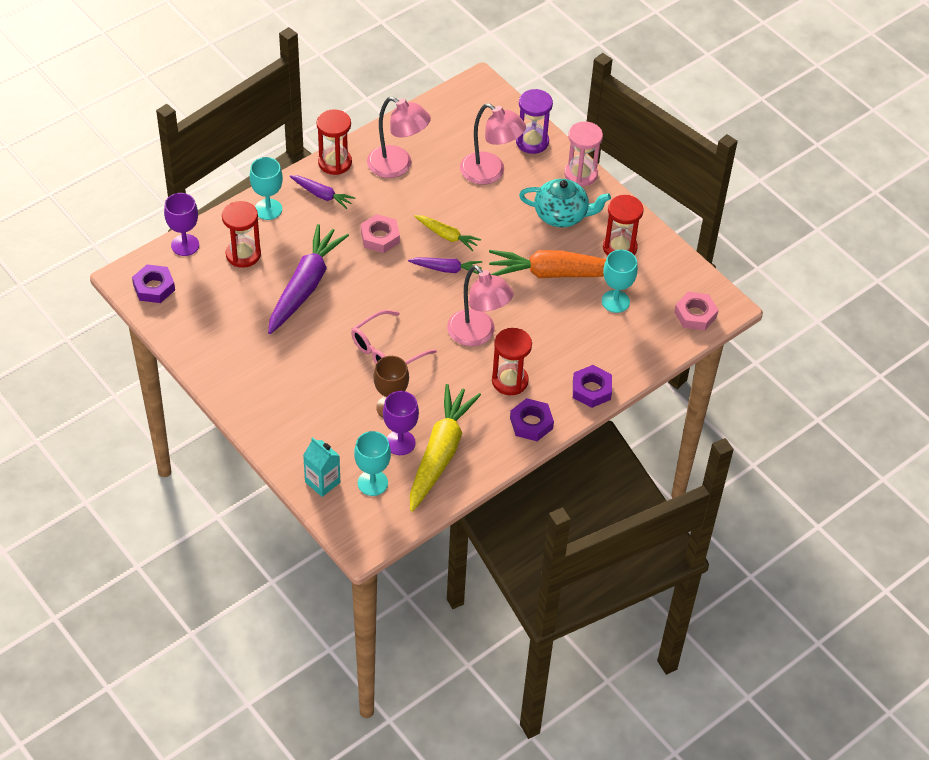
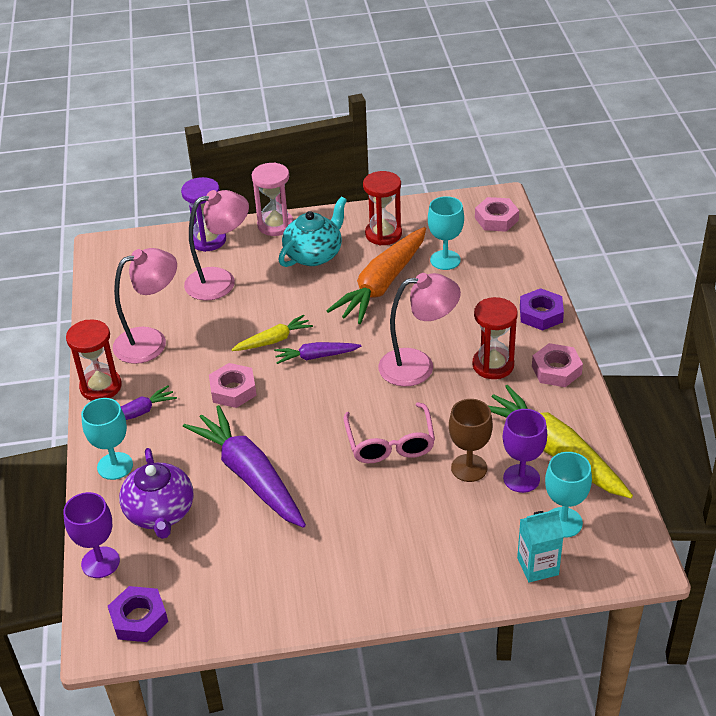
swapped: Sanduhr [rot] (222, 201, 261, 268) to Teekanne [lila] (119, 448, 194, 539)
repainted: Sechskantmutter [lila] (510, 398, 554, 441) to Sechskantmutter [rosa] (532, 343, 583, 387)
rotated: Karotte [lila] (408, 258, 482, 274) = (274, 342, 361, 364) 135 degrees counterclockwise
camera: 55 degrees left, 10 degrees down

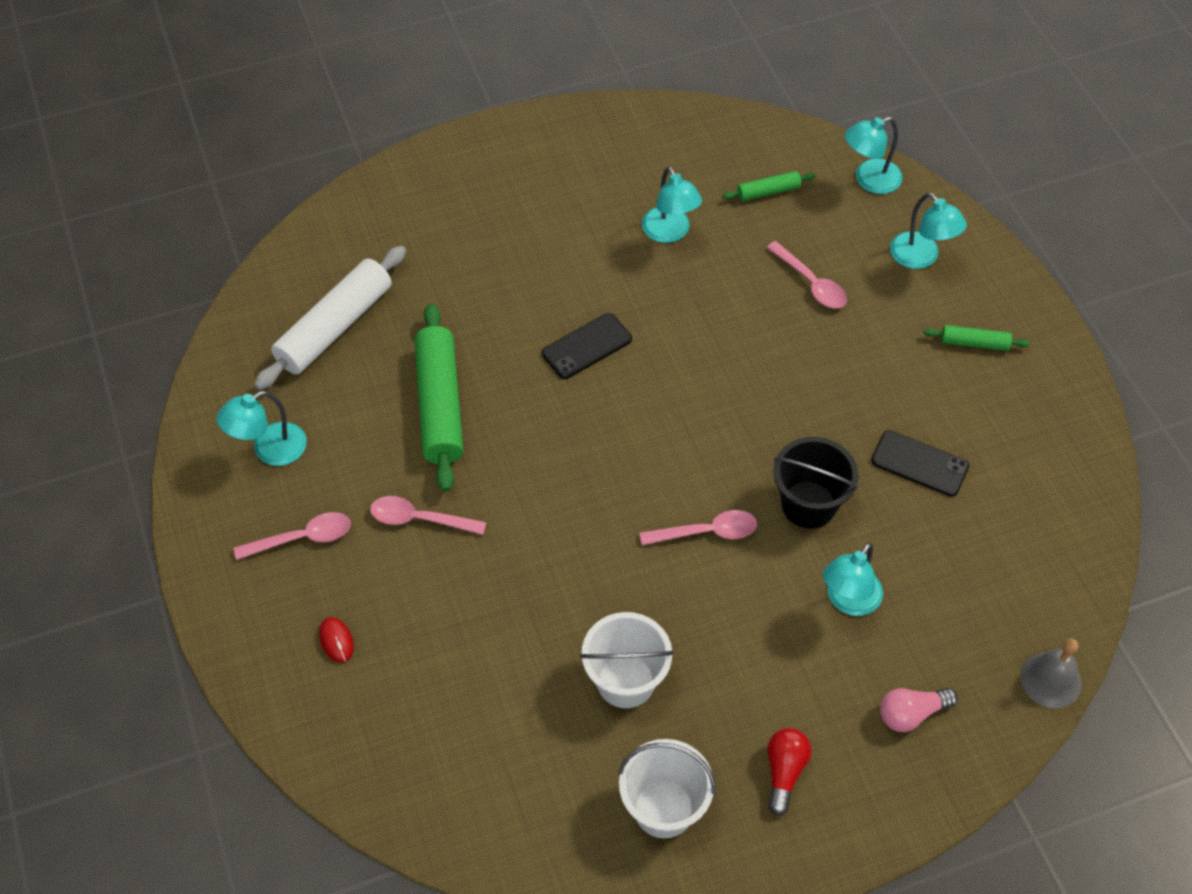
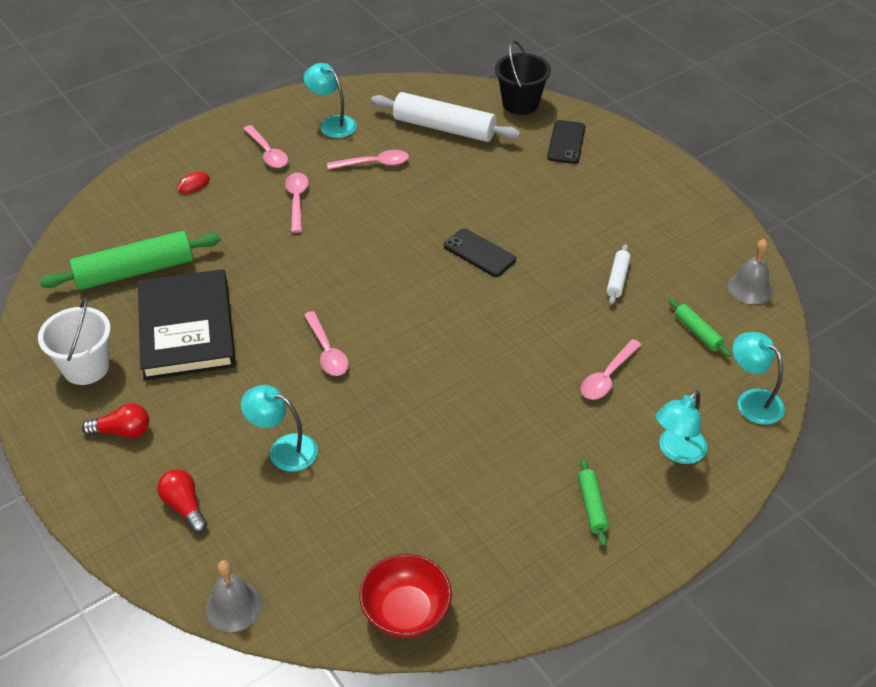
new: Löffel [rosa] (327, 150, 409, 170); Schüssel [rot] (359, 554, 452, 638); Glocke [grau] (728, 239, 773, 304)
shifted: Nudelholz [grün] (415, 303, 463, 492) to (39, 231, 221, 290); Eimer [schwarz] (773, 437, 858, 529) to (495, 40, 551, 115); Handy [schwarz] (871, 430, 969, 497) to (547, 120, 585, 164)
swapped: Eimer [weiß] (580, 612, 674, 708) to Buch [schwarz] (138, 269, 236, 380); Lampe [türkis] (642, 166, 702, 243) to Nudelholz [weiß] (607, 244, 631, 305)
repainted: Glühbirne [rosa] (880, 688, 958, 732) to Glühbirne [rot] (157, 469, 207, 533)
camera: 75 degrees right, 10 degrees down

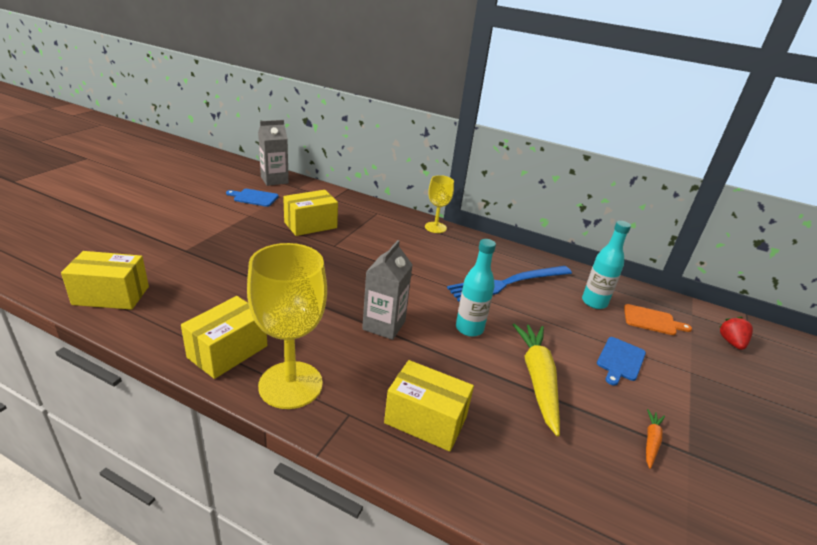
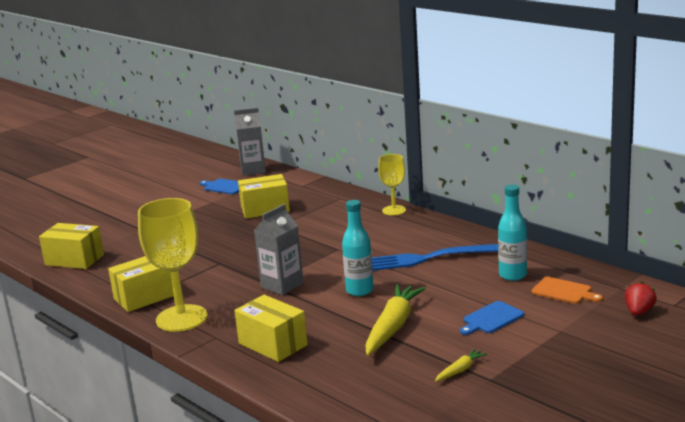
repainted: Karotte [orange] (646, 409, 665, 469) to Karotte [gelb] (435, 349, 487, 382)
camera: 25 degrees right, 10 degrees down

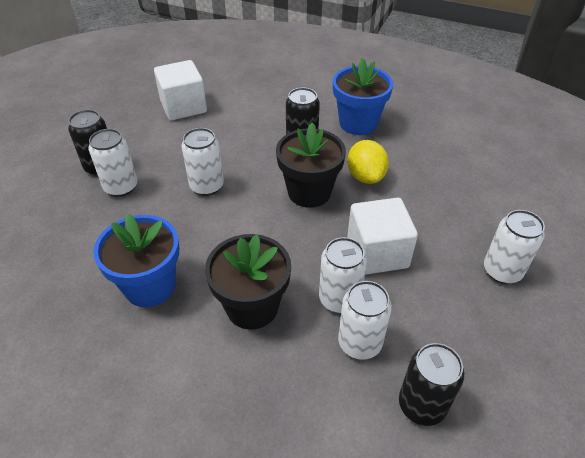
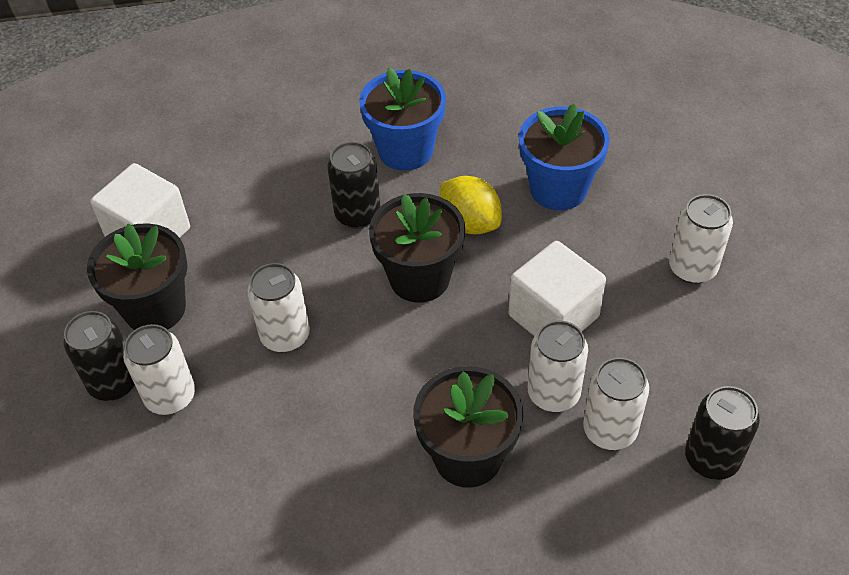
new: Blumentopf [schwarz] (87, 223, 188, 330)
shifted: Blumentopf [blau] (93, 213, 179, 307) to (519, 104, 610, 210)
camera: 30 degrees left, 5 degrees up

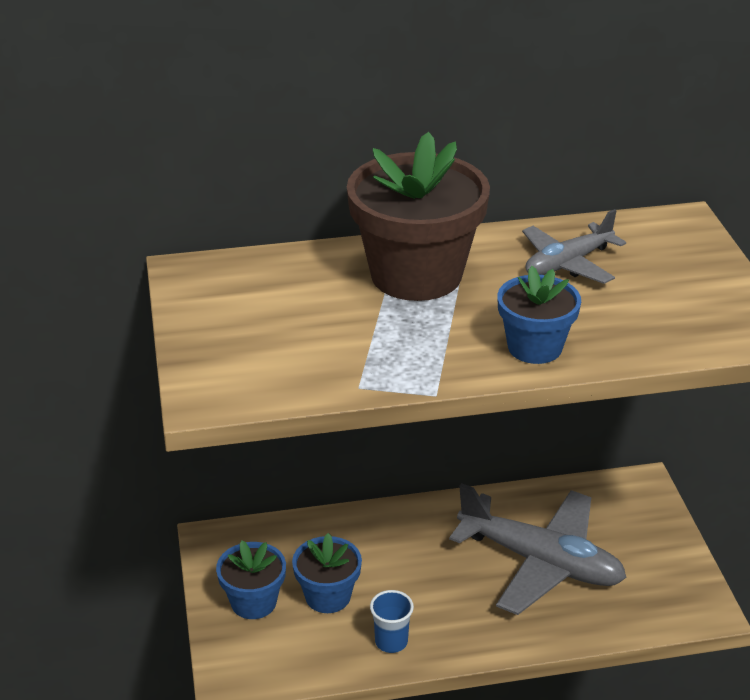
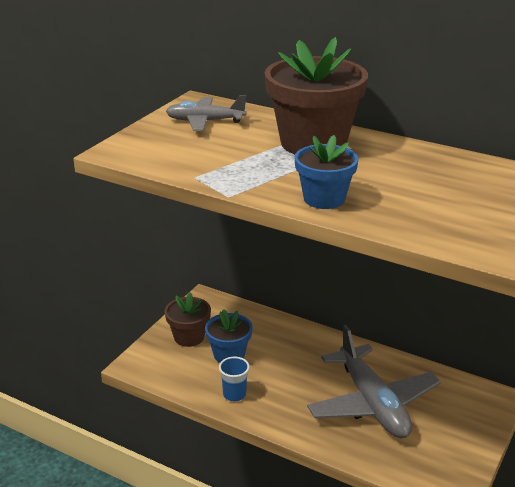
shifted: Flugzeug [grau] (522, 209, 626, 284) to (166, 95, 247, 131)
repainted: Blumentopf [blau] (216, 540, 286, 619) to Blumentopf [braun] (165, 292, 211, 347)
camera: 40 degrees right, 5 degrees down

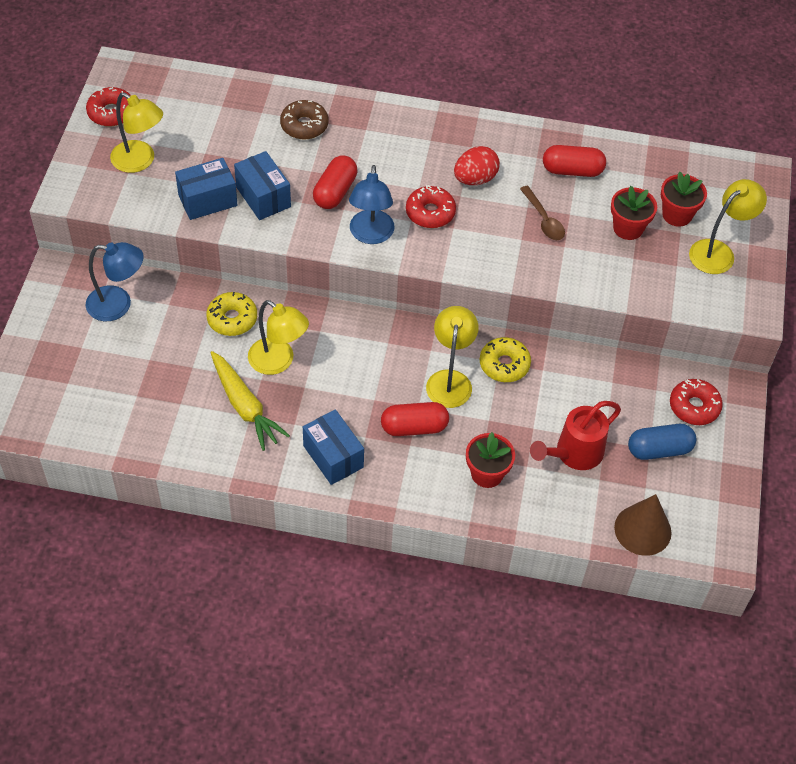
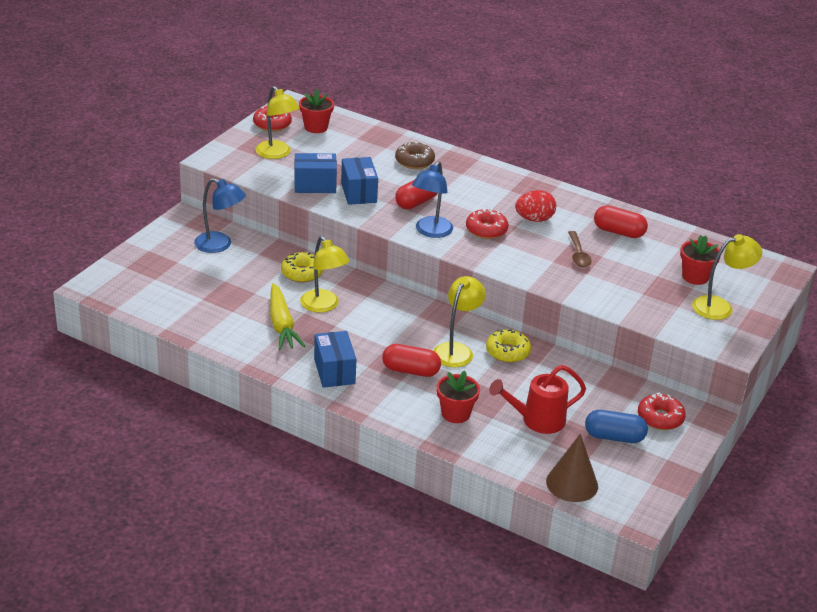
shifted: Blumentopf [rot] (611, 186, 657, 240) to (299, 89, 334, 133)
camera: 20 degrees right, 20 degrees down

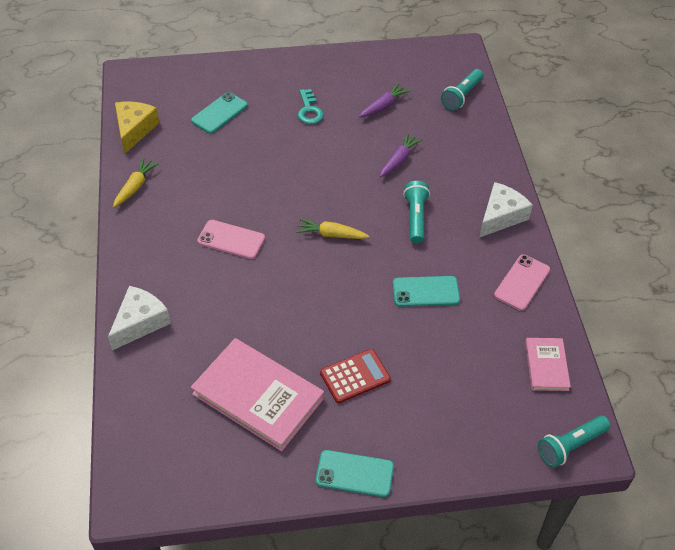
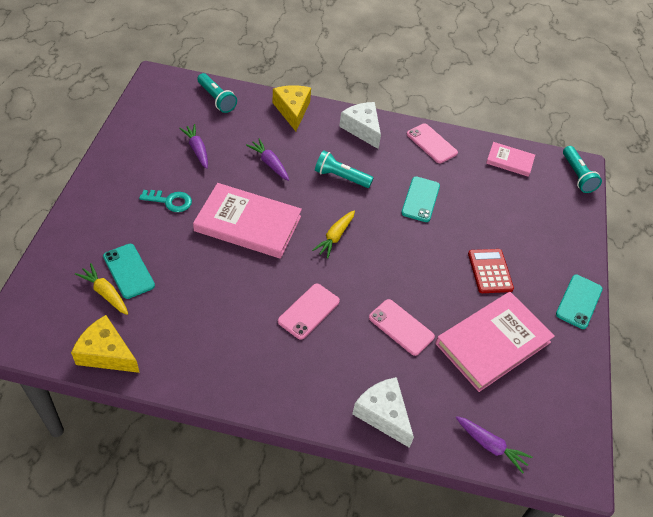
new: Buch [rosa] (193, 183, 302, 259); Käse [gelb] (272, 85, 311, 131); Handy [rosa] (369, 299, 435, 356); Karotte [lila] (456, 416, 533, 474)
shifted: Karotte [gelb] (113, 158, 159, 207) to (75, 263, 128, 315)
camera: 75 degrees left, 0 degrees up

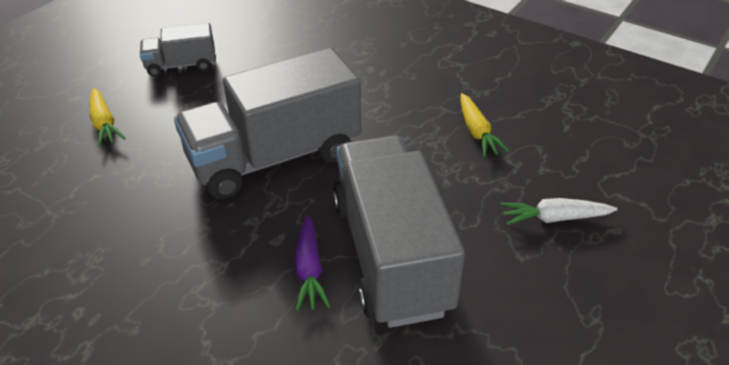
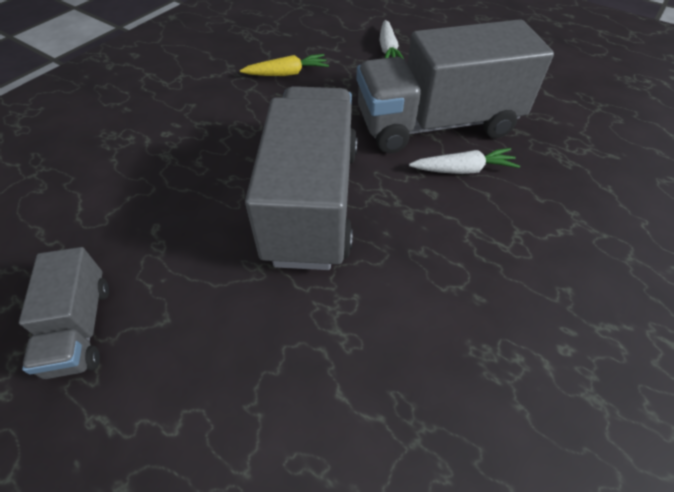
gone: Karotte [gelb] (90, 88, 126, 147)
repainted: Karotte [lila] (295, 214, 330, 311) to Karotte [weiß] (409, 148, 520, 174)
rotated: Lastwagen [grau] (174, 48, 361, 199) = (245, 86, 357, 270) 150 degrees counterclockwise
camera: 90 degrees left, 10 degrees up

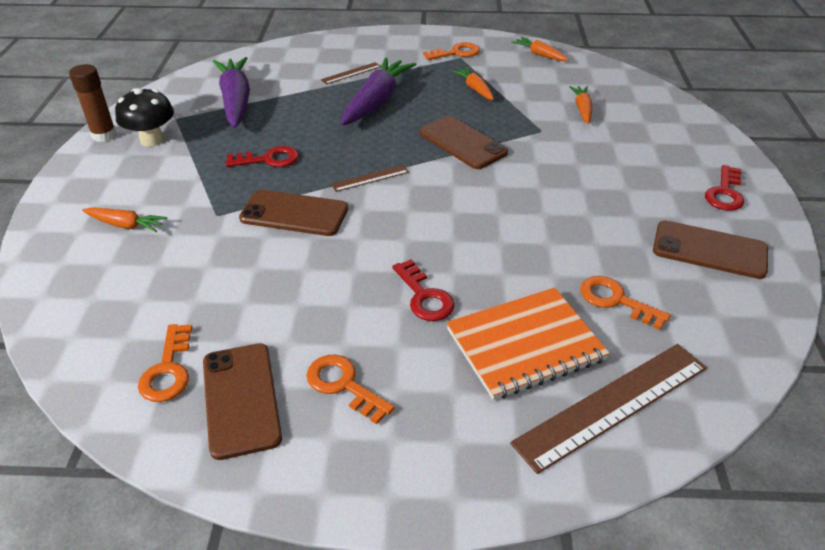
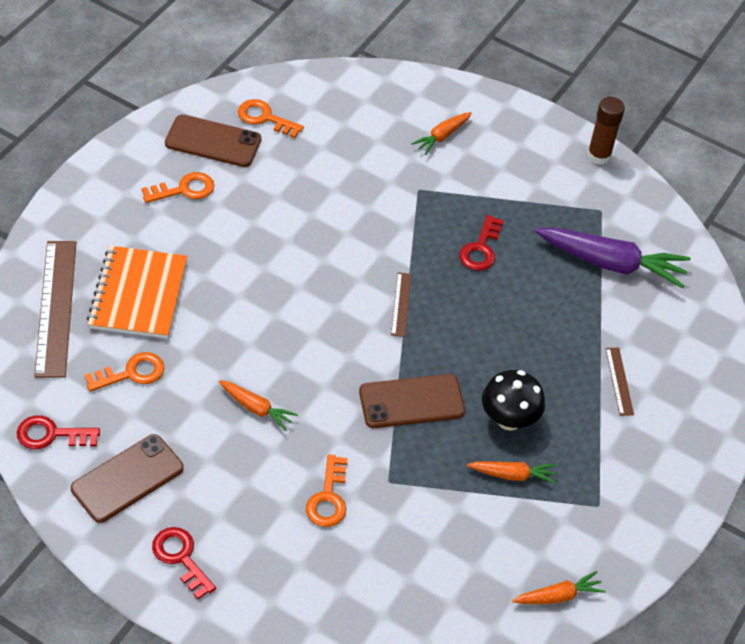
gone: Handy [braun] (239, 190, 348, 236); Karotte [lila] (341, 57, 416, 126)
shifted: Pilz [schwarz] (115, 88, 174, 147) to (482, 370, 545, 430); Schlüssel [rot] (392, 259, 455, 321) to (17, 415, 100, 449); Schlüssel [orange] (423, 42, 480, 60) to (306, 454, 348, 527); Karotte [orange] (569, 86, 592, 124) to (219, 380, 298, 431)
camera: 115 degrees right, 10 degrees up

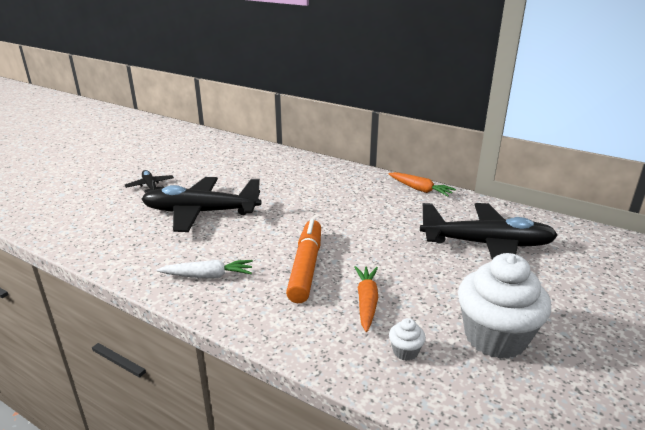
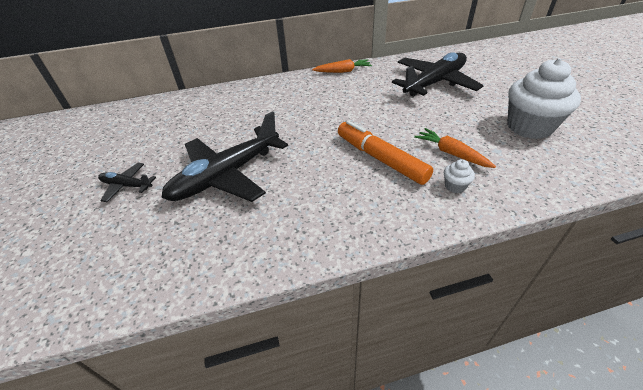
gone: Karotte [weiß] (157, 260, 253, 279)
shifted: Muffin [weiß] (389, 318, 426, 361) to (444, 159, 475, 193)
camera: 45 degrees left, 15 degrees up

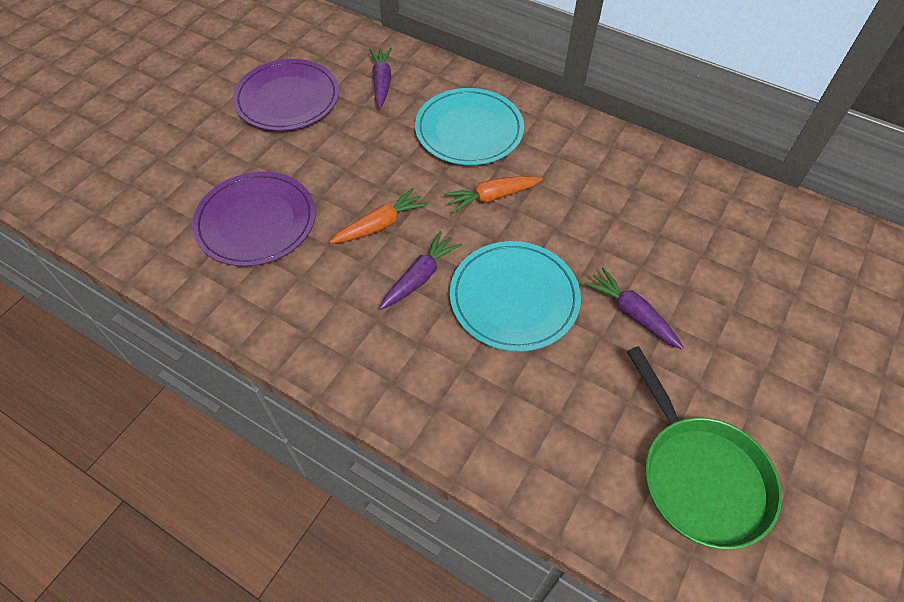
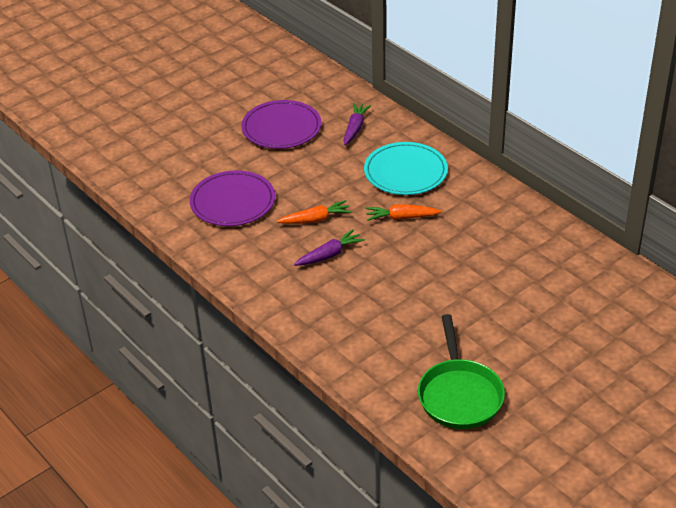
gone: Teller [türkis] (450, 241, 581, 352); Karotte [lila] (584, 267, 684, 349)
camera: 20 degrees right, 15 degrees down

